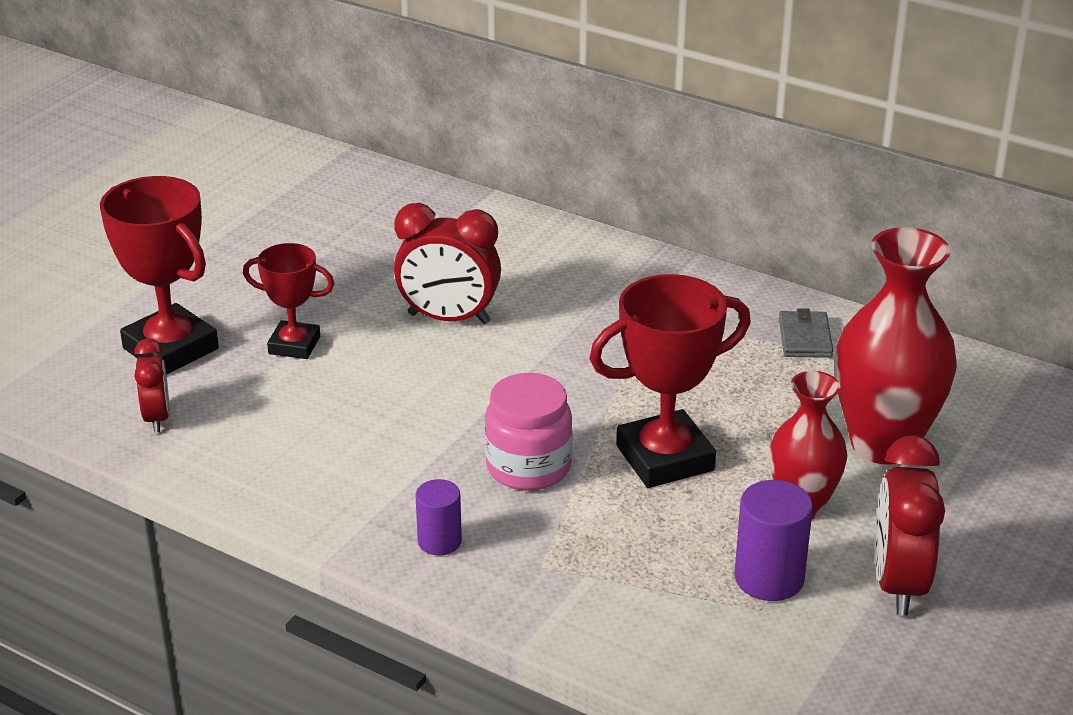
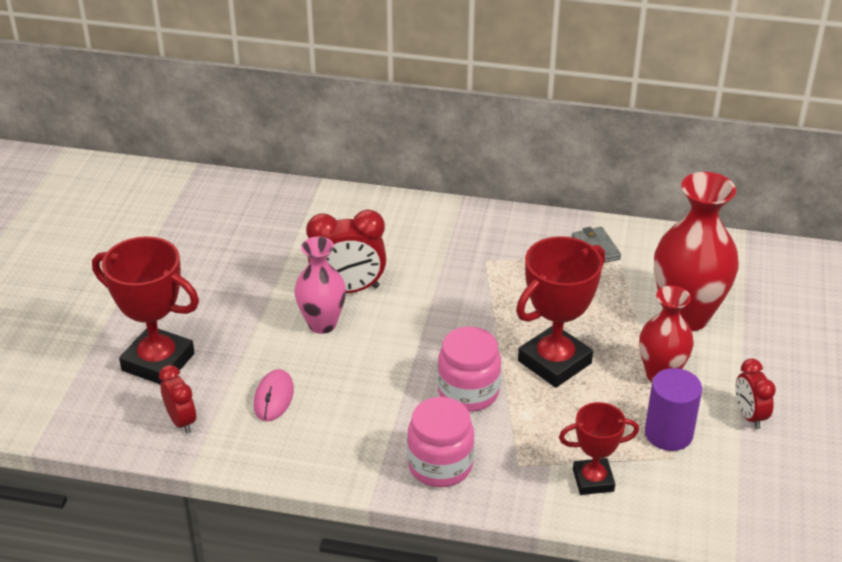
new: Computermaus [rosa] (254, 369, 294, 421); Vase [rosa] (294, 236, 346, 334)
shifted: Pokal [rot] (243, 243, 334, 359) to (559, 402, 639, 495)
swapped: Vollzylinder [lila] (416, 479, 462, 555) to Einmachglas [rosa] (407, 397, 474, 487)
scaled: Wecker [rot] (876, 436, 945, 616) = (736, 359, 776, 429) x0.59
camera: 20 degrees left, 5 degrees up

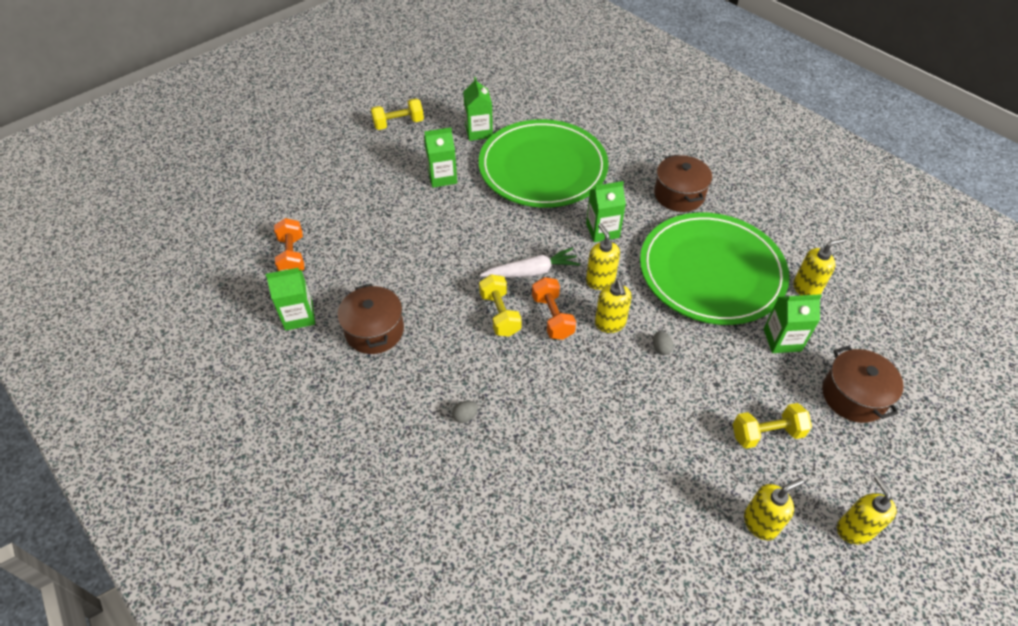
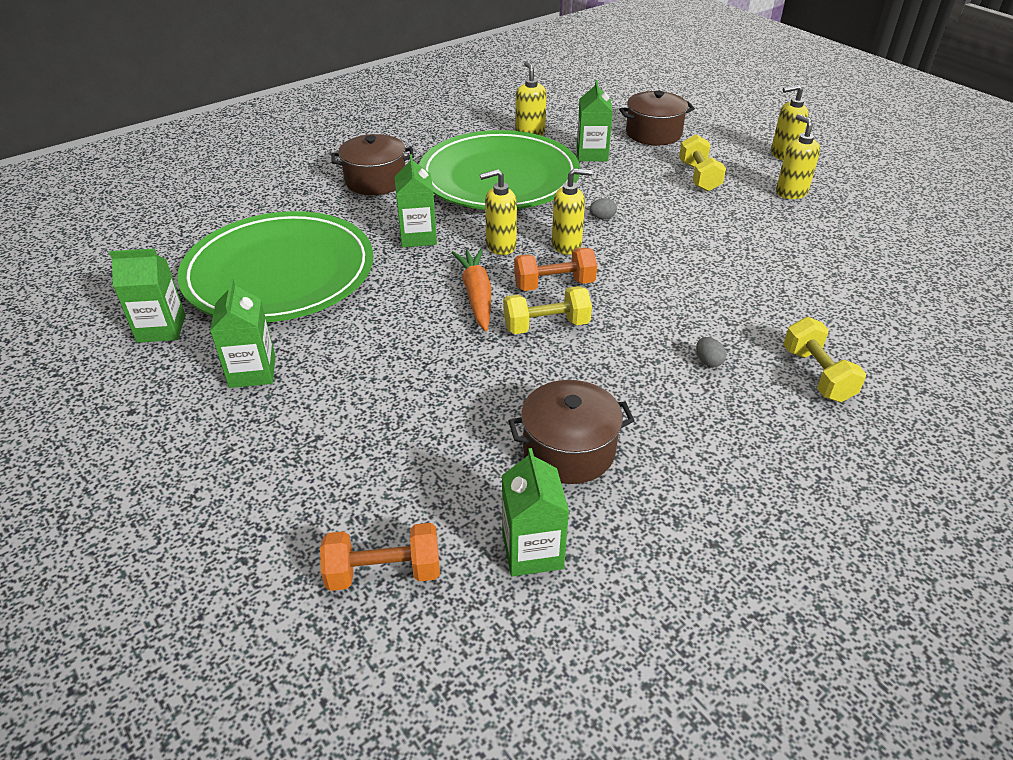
shifted: Hantel [gelb] (371, 98, 424, 130) to (783, 317, 866, 402)
repainted: Karotte [weiß] (480, 247, 580, 278) to Karotte [orange] (452, 248, 491, 331)
camera: 85 degrees left, 10 degrees down

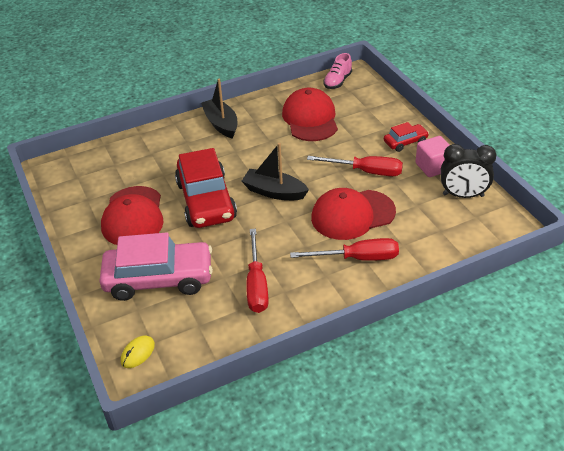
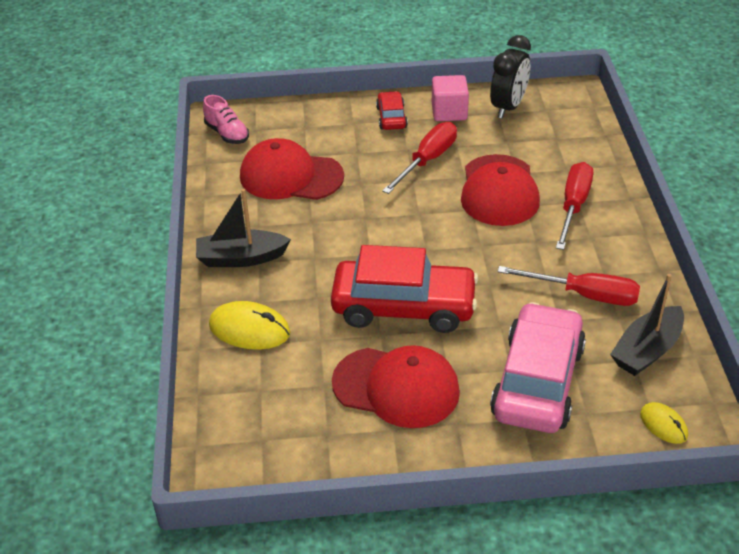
new: Computermaus [gelb] (209, 301, 290, 350)
shifted: Boot [schwarz] (242, 143, 309, 200) to (610, 274, 684, 376)
camera: 70 degrees left, 0 degrees up

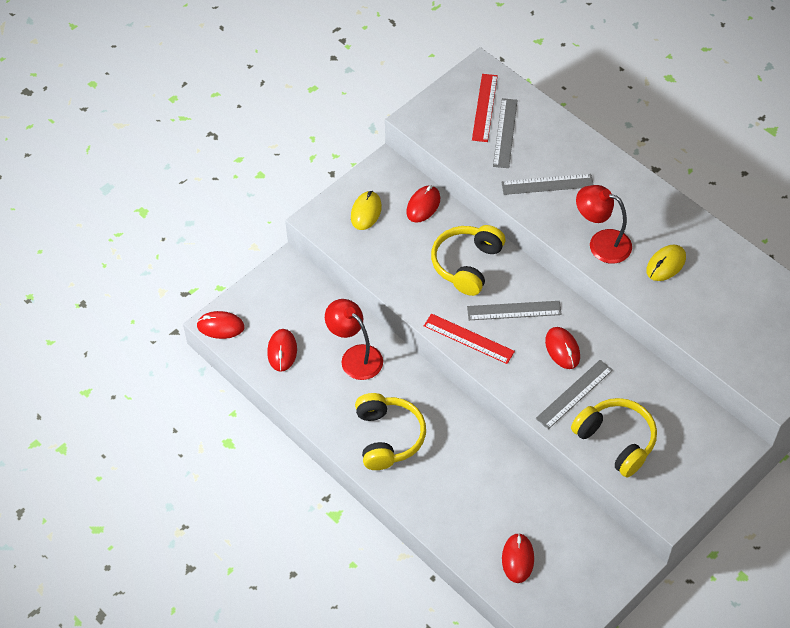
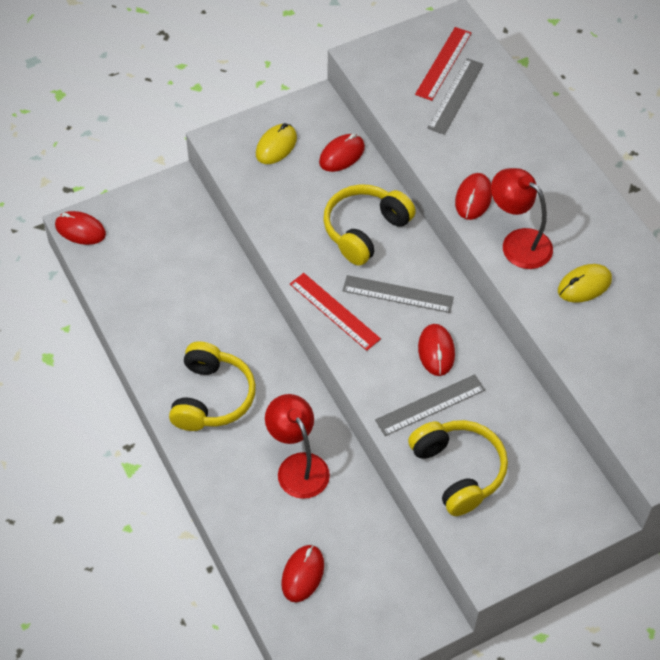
gone: Lineal [grau] (501, 174, 594, 195)
shifted: Computermaus [rot] (267, 329, 297, 372) to (455, 173, 492, 220); Lampe [rot] (325, 299, 383, 380) to (265, 394, 330, 499)
camera: 15 degrees right, 0 degrees up

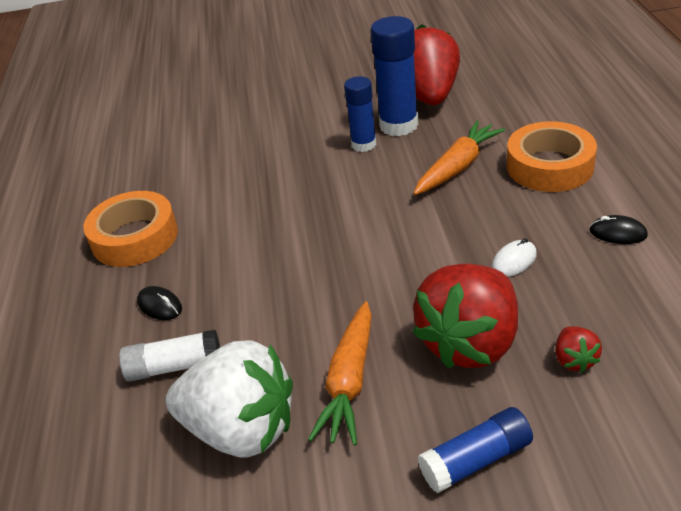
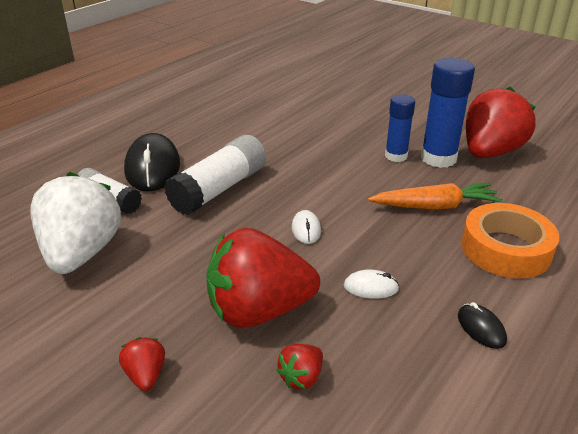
gone: Klebeband [orange] (83, 191, 178, 267); Karotte [orange] (308, 301, 372, 446)
new: Klebestift [weiß] (164, 135, 266, 215); Computermaus [weiß] (292, 210, 321, 244)
swapped: Klebestift [blau] (418, 407, 533, 493) to Erdbeere [rot] (119, 337, 165, 391)
rotated: Erdbeere [weiß] (165, 340, 293, 458) = (30, 172, 121, 274) 150 degrees counterclockwise
scaled: Computermaus [schwarz] (137, 286, 182, 320) = (124, 133, 180, 192) x2.17
camera: 40 degrees right, 5 degrees down

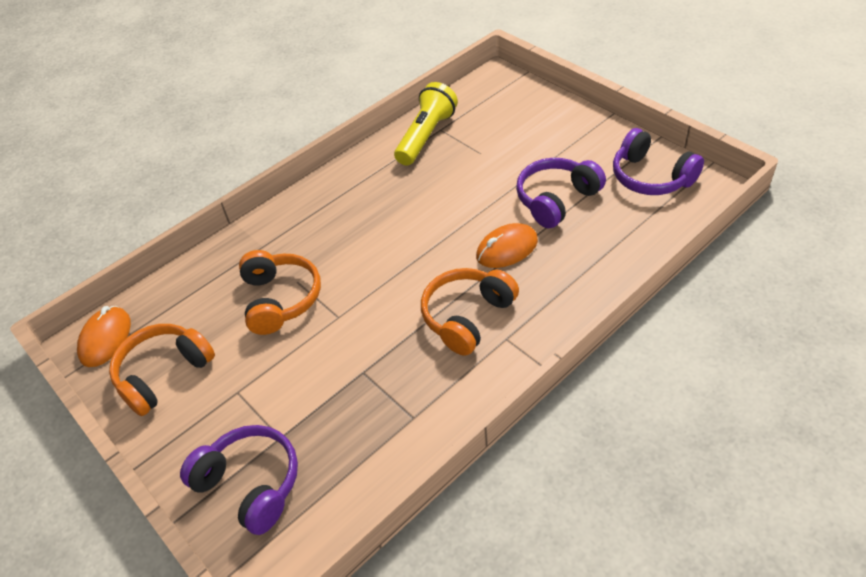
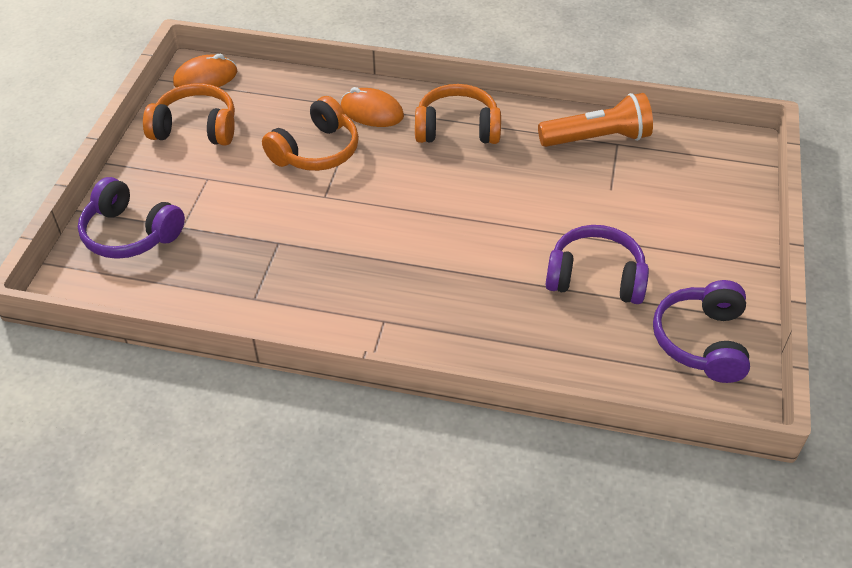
shifted: Kopfhörer [orange] (421, 268, 519, 356) to (415, 84, 501, 144); Computermaus [orange] (476, 223, 538, 268) to (341, 87, 404, 127)
repainted: Taschenlampe [gelb] (394, 82, 458, 165) to Taschenlampe [orange] (538, 93, 653, 147)
rotated: Kopfhörer [lila] (180, 425, 298, 535) = (78, 177, 185, 259) 120 degrees clockwise
camera: 50 degrees right, 0 degrees up

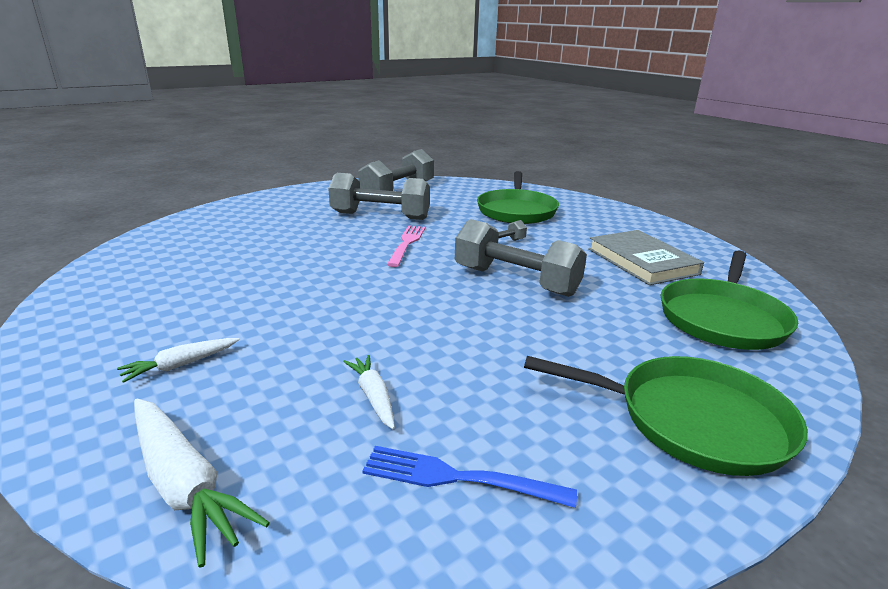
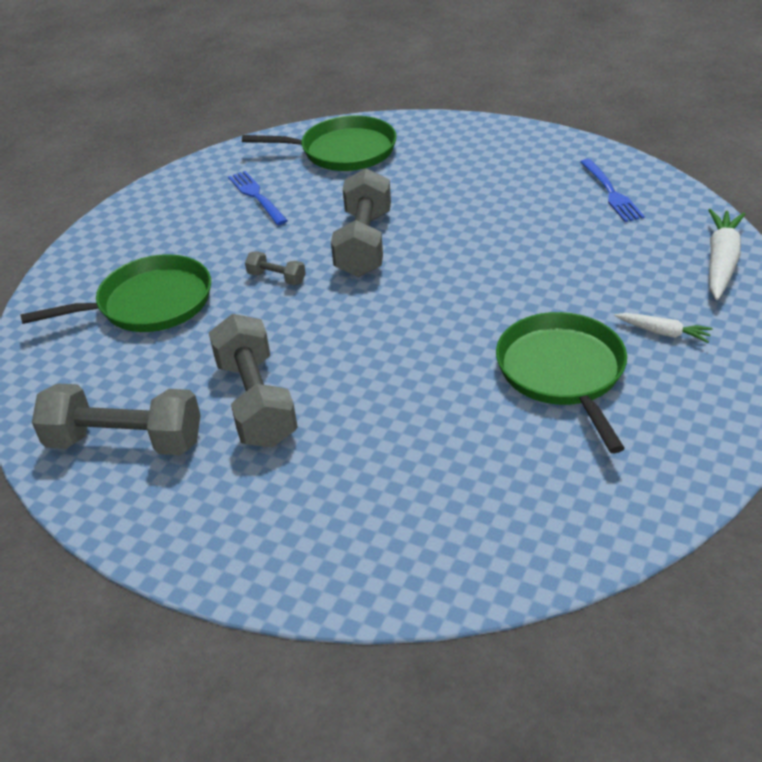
gone: Karotte [weiß] (343, 355, 395, 429); Gabel [rosa] (387, 225, 426, 267)
shifted: Pfanne [grün] (524, 356, 808, 476) to (496, 312, 627, 453)
swapped: Buch [grau] (588, 230, 704, 285) to Gabel [blau] (228, 171, 288, 225)
camera: 115 degrees left, 15 degrees up

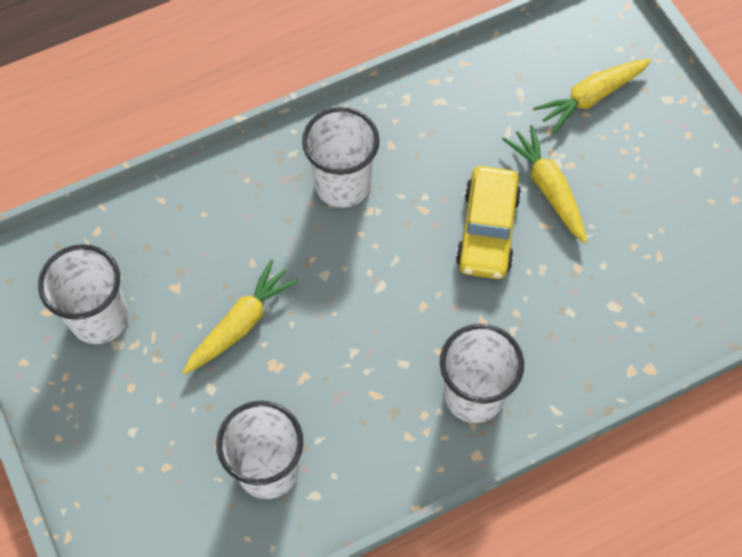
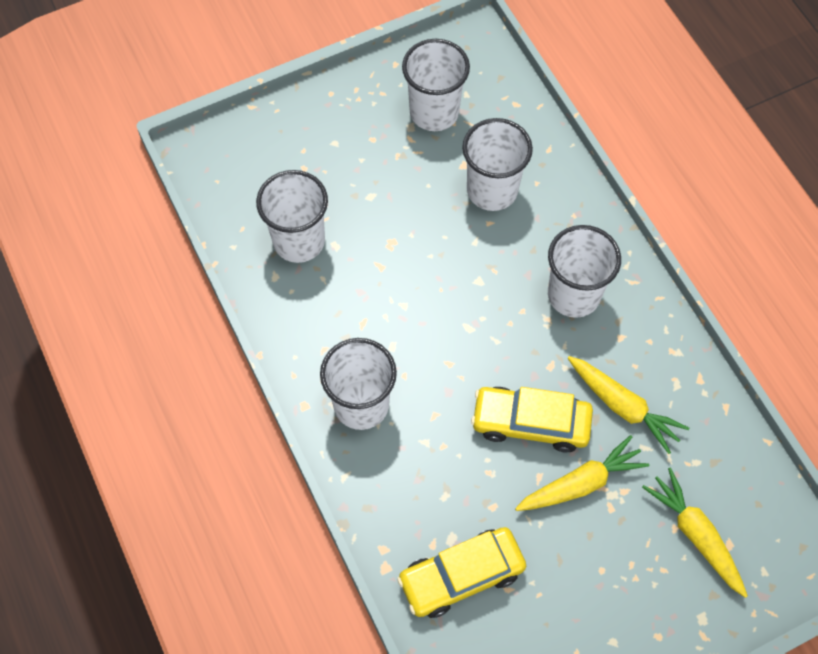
new: Auto [gelb] (397, 527, 526, 618); Becher [weiß] (462, 118, 533, 211)
shifted: Karotte [gelb] (183, 259, 299, 374) to (568, 356, 689, 454)
camera: 90 degrees right, 0 degrees up

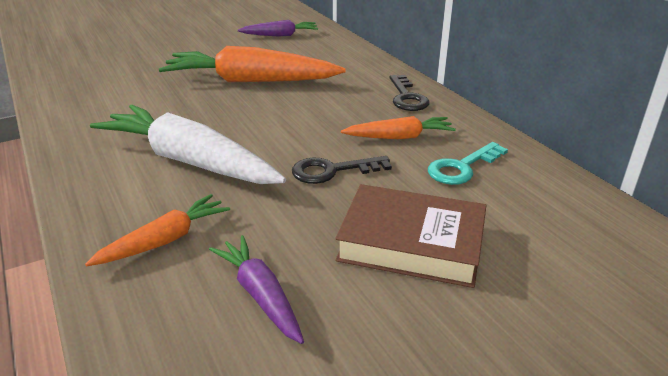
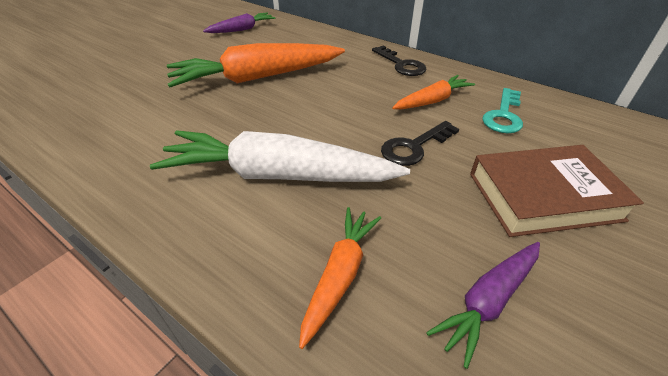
rotated: Karotte [lila] (209, 235, 304, 344) = (426, 242, 540, 369) 75 degrees counterclockwise
camera: 25 degrees left, 10 degrees up

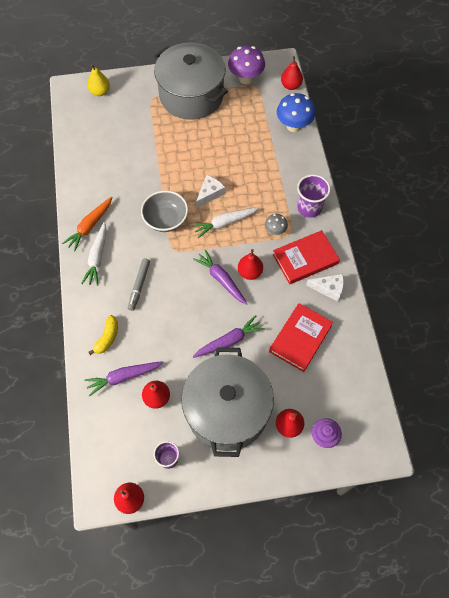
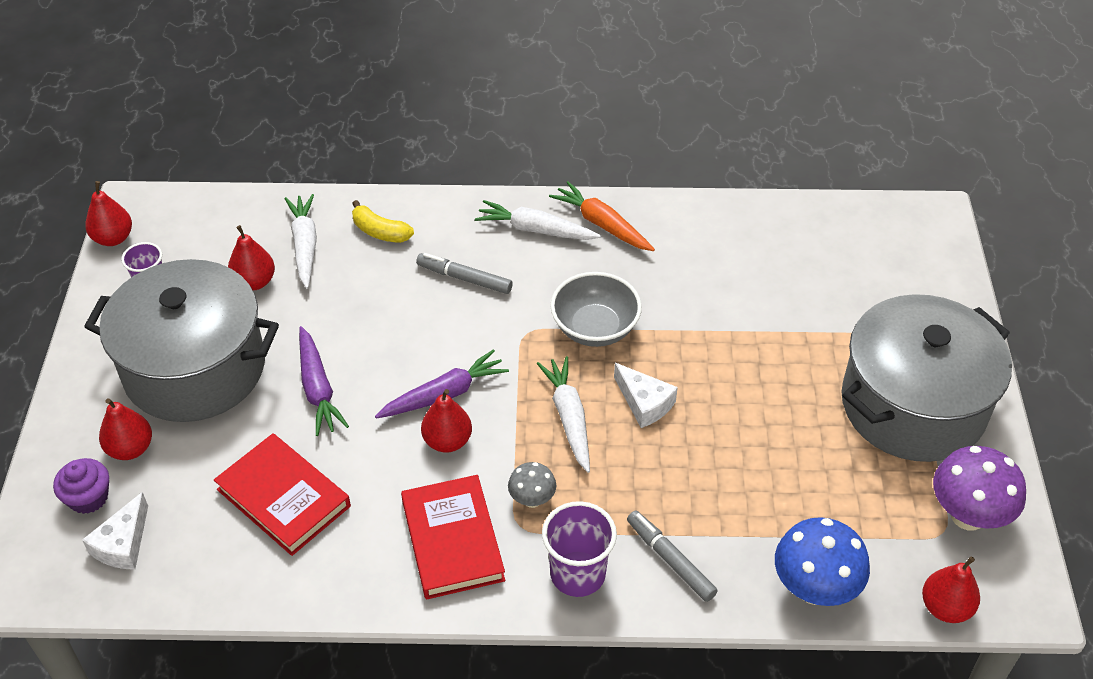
gone: Birne [gelb] (87, 64, 110, 96)
new: Filzstift [grau] (627, 510, 718, 602)
shifted: Käse [weiß] (306, 274, 344, 302) to (82, 492, 148, 570)
repainted: Karotte [lila] (84, 361, 163, 396) to Karotte [weiß] (285, 194, 317, 289)
camera: 100 degrees right, 15 degrees down

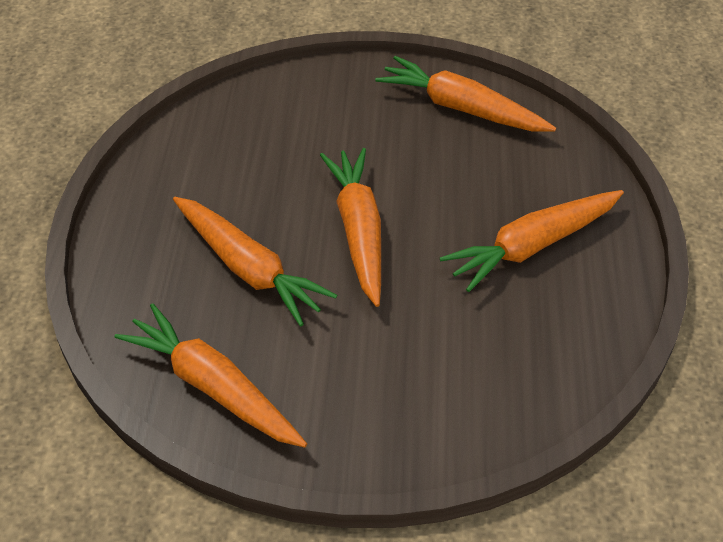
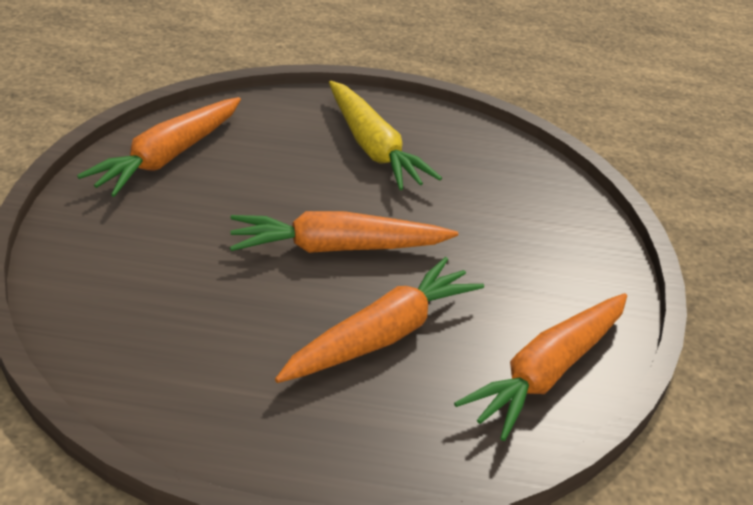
repainted: Karotte [orange] (440, 190, 624, 292) to Karotte [gelb] (329, 81, 442, 190)
camera: 90 degrees left, 10 degrees down

